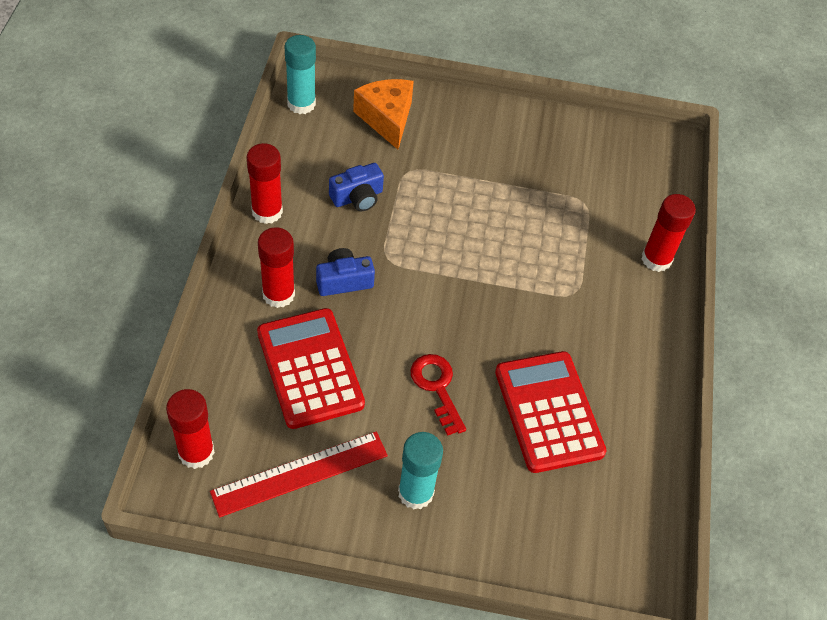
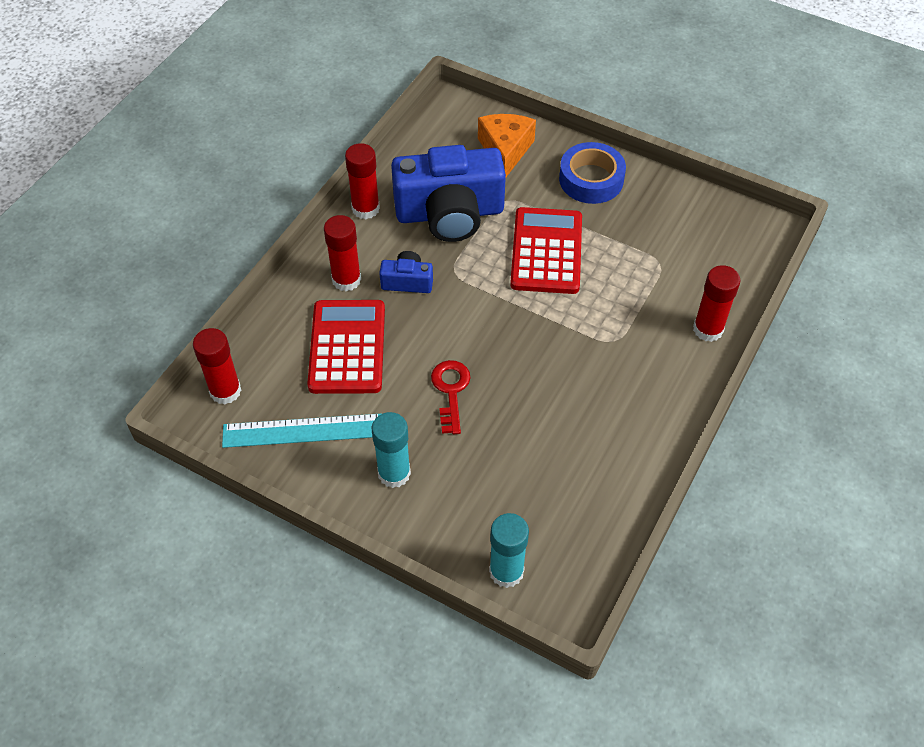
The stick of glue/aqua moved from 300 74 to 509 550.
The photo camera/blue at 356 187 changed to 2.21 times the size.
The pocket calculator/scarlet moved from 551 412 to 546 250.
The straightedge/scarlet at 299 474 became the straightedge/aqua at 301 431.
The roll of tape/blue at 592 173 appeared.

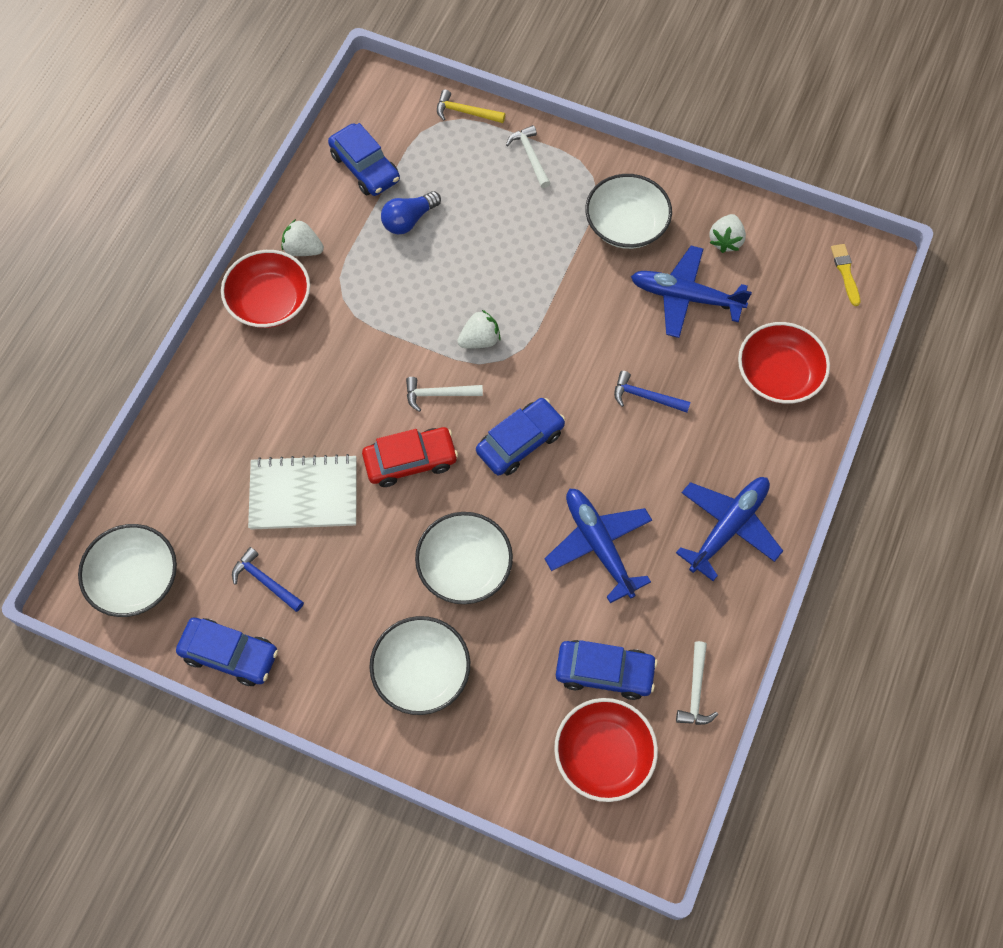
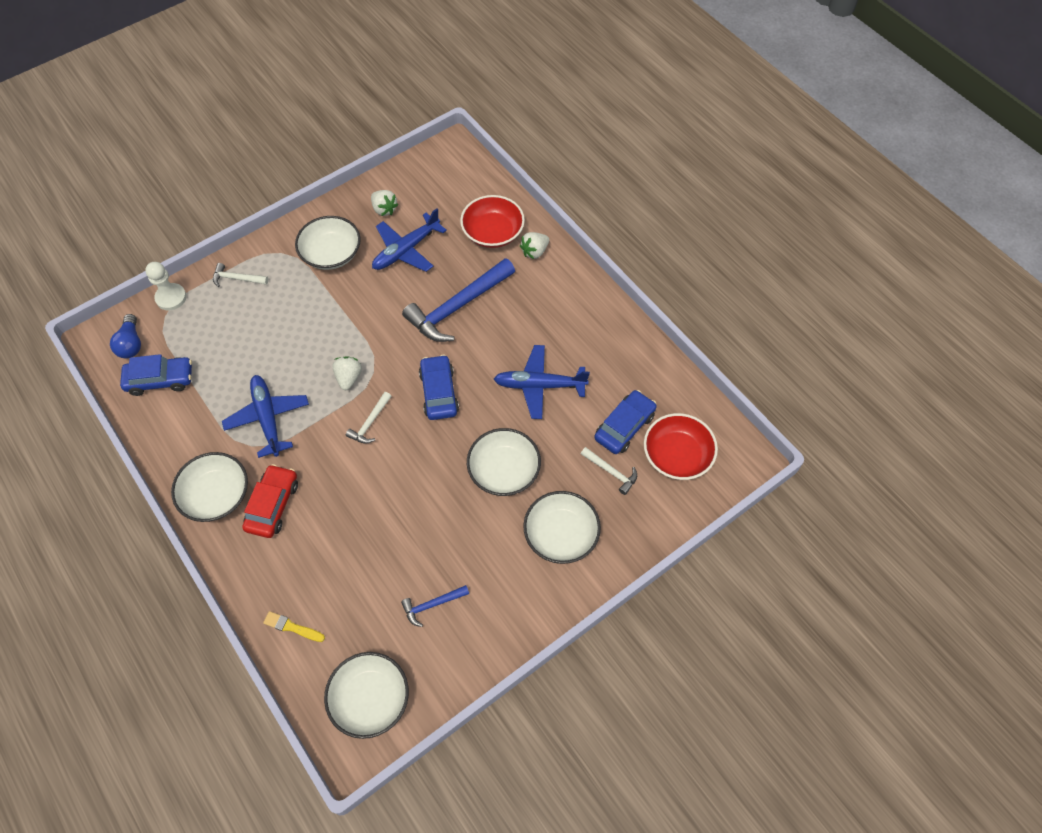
The hammer/golden at 471 106 was replaced by the game pawn/white at 166 286.
The lightbulb/blue moved from 411 212 to 125 336.
The berry/white moved from 303 237 to 534 245.
The brush/golden moved from 845 275 to 294 626.
The serving bowl/scarlet at 265 289 became the serving bowl/white at 209 487.
The hammer/blue at 652 392 changed to 2.13 times the size.
The automobile/scarlet moved from 410 457 to 270 501.
The notebook/white at 302 492 disappeared.
The plane/blue moved from 729 529 to 265 416.
The automobile/blue at 227 652 disappeared.
The hammer/white moved from 697 683 to 609 471.

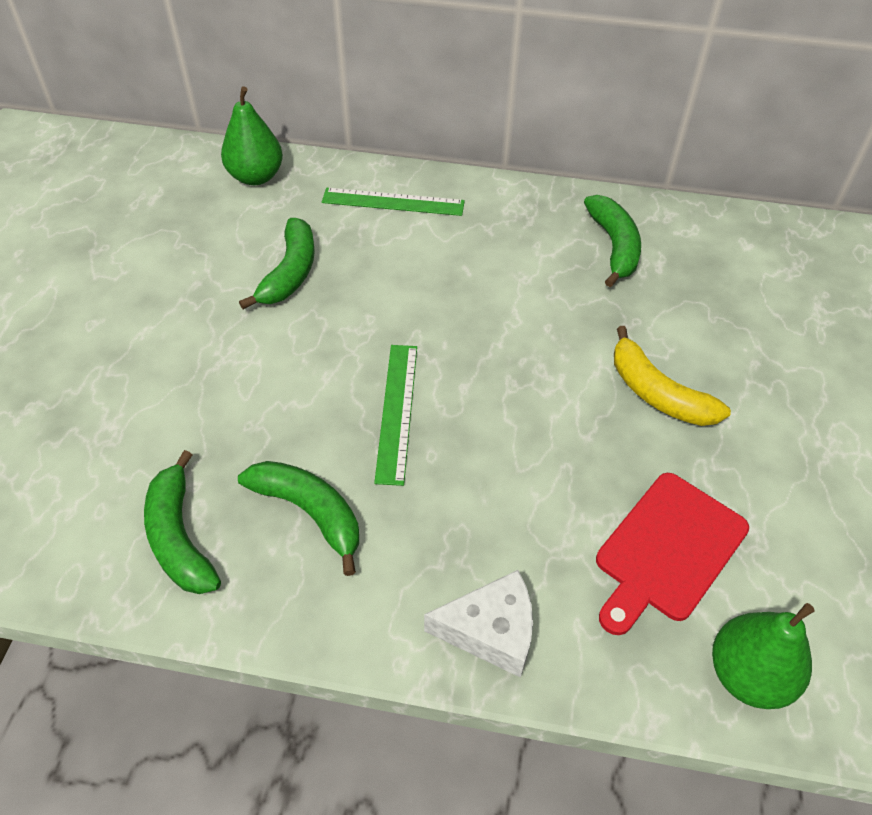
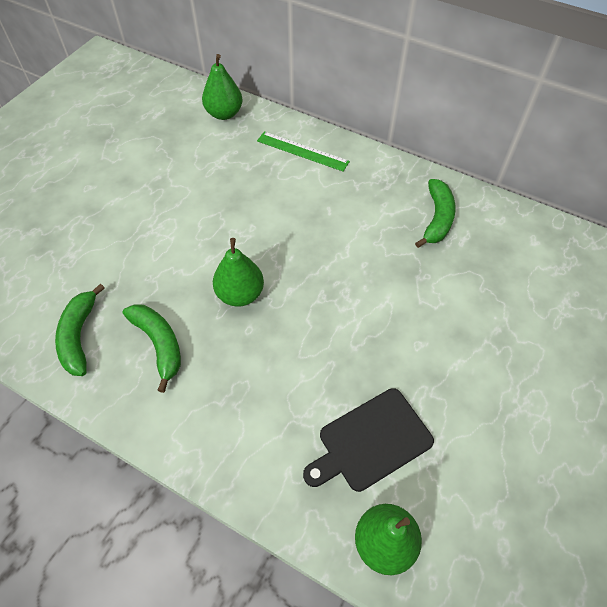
The banana/leaf-green at 277 263 disappeared.
The banana/golden at 672 376 disappeared.
The straightedge/leaf-green at 395 415 was replaced by the pear/leaf-green at 238 272.
The chopping board/scarlet at 672 554 became the chopping board/black at 368 440.
The cheese wedge/white at 478 624 disappeared.

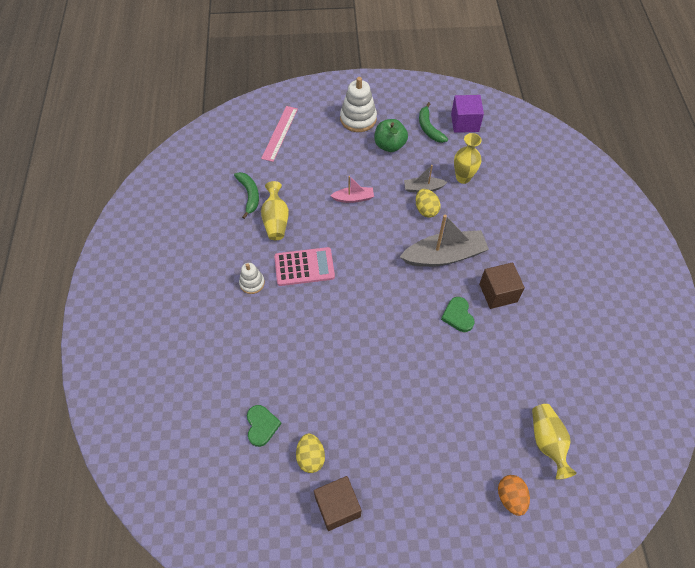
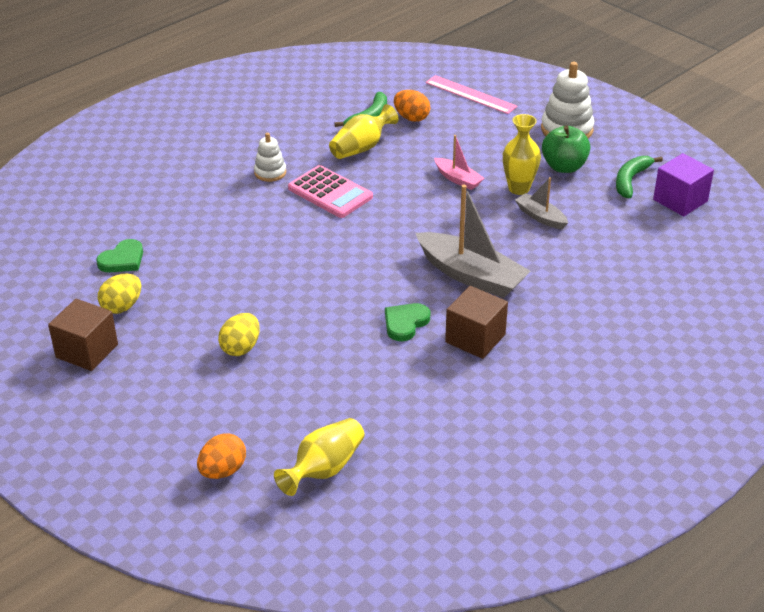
The straightedge/rose-pink at 279 134 turned 60 degrees clockwise.
The vase/golden moved from 468 158 to 522 154.
The toy egg/golden moved from 428 203 to 239 334.
The toy egg/orange-coloured at 412 106 appeared.

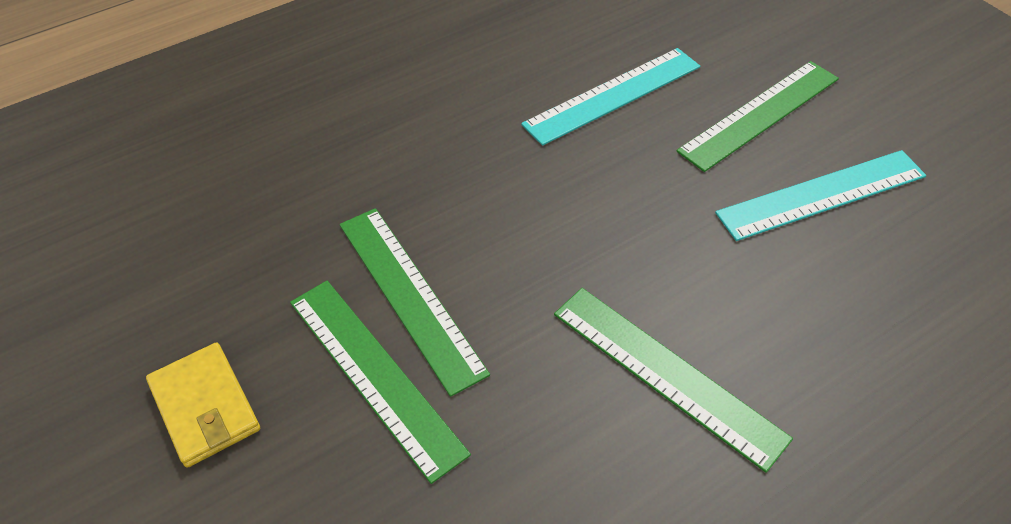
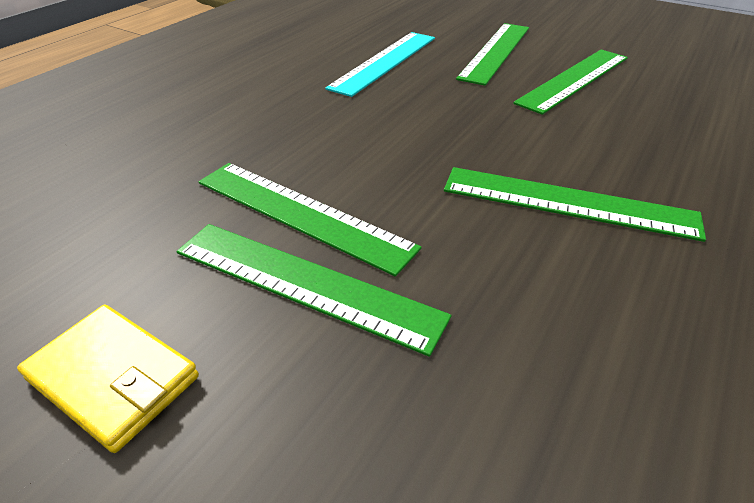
The straightedge/aqua at 820 195 became the straightedge/leaf-green at 570 82.

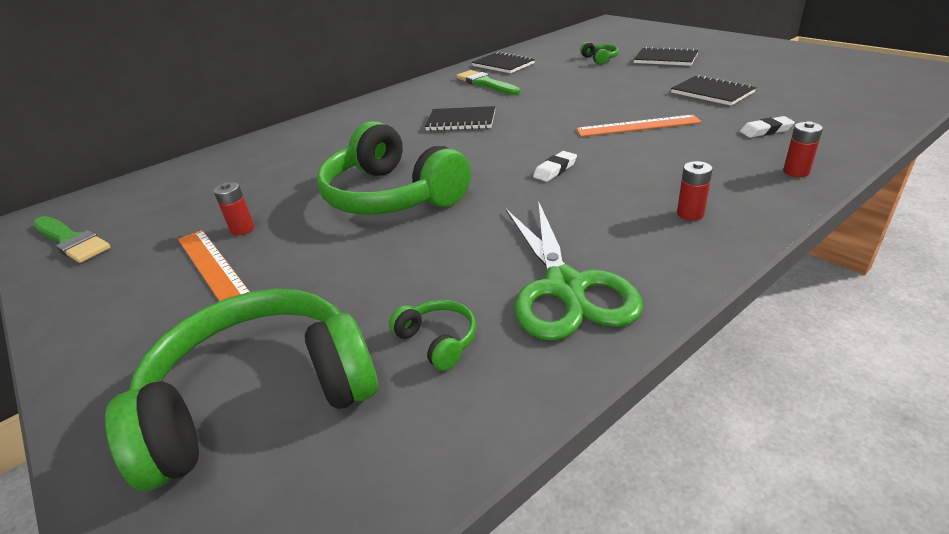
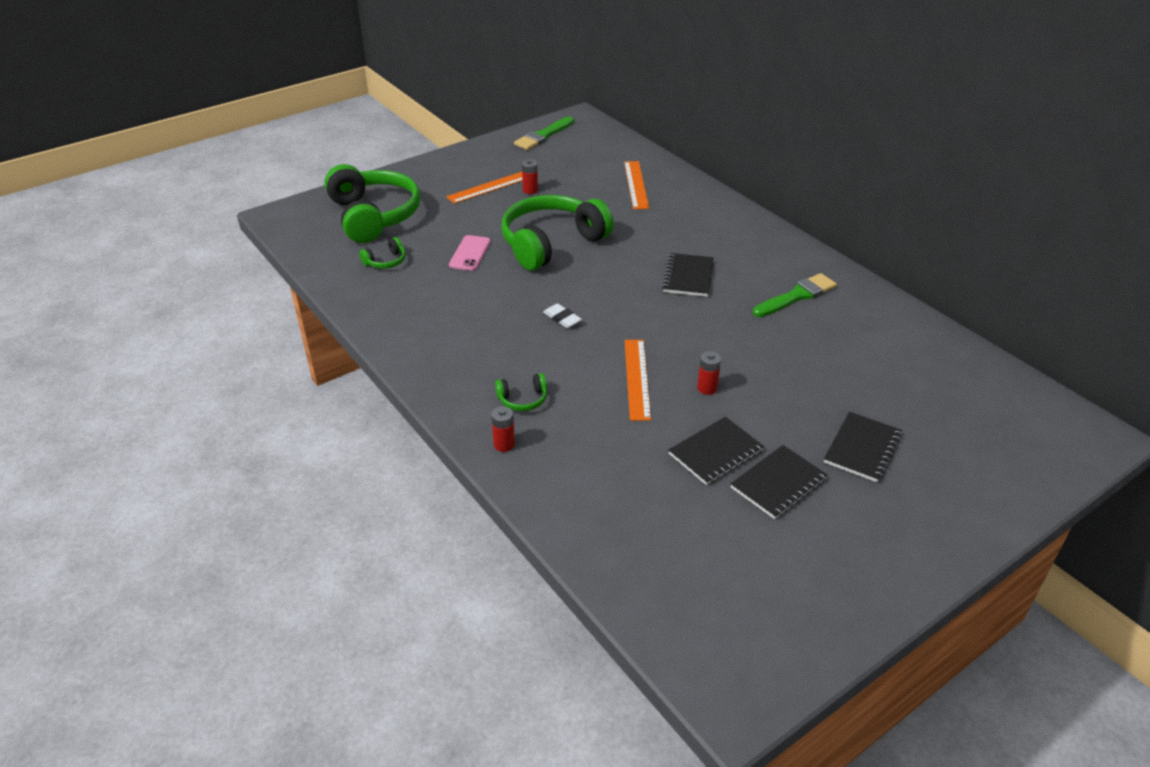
The over-ear headphones/leaf-green moved from 599 53 to 521 392.
The notebook/black moved from 503 62 to 779 482.
The pencil eraser/white at 767 127 disappeared.
The battery/scarlet moved from 695 191 to 709 373.
The shears/leaf-green at 574 271 disappeared.
The straightedge/orange-coloured at 636 185 appeared.
The phone/rose-pink at 470 253 appeared.

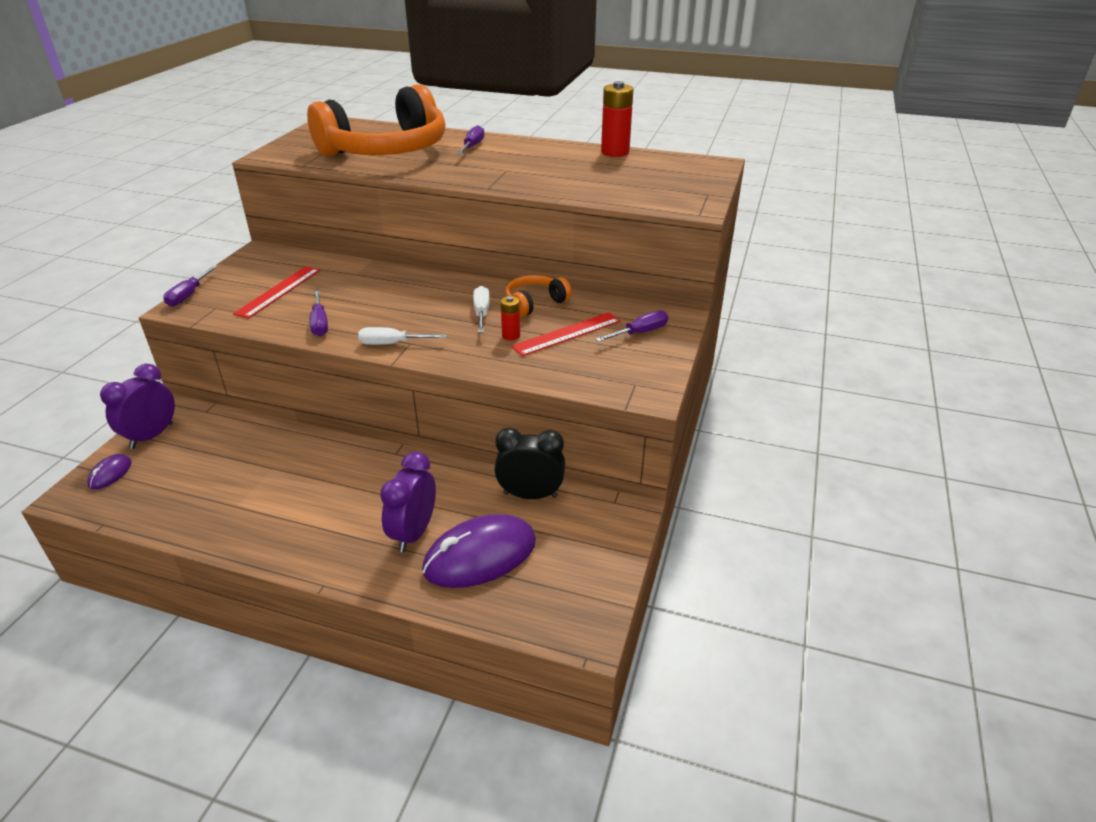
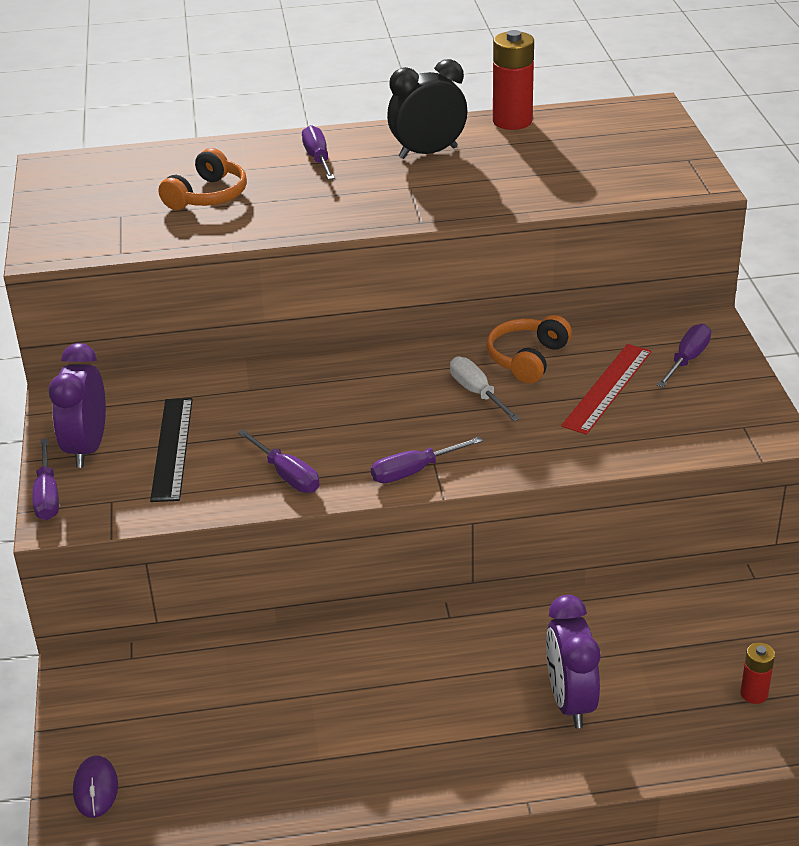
The over-ear headphones/orange-coloured at 376 120 changed to 0.43 times the size.
The straightedge/scarlet at 276 292 became the straightedge/black at 171 450.
The battery/scarlet moved from 510 318 to 757 673.
The hand screwdriver/white at 402 336 became the hand screwdriver/purple at 427 459.
The bedside clock/purple moved from 137 406 to 77 405.
The bedside clock/black moved from 529 463 to 427 109.
The computer mouse/purple at 479 551 disappeared.

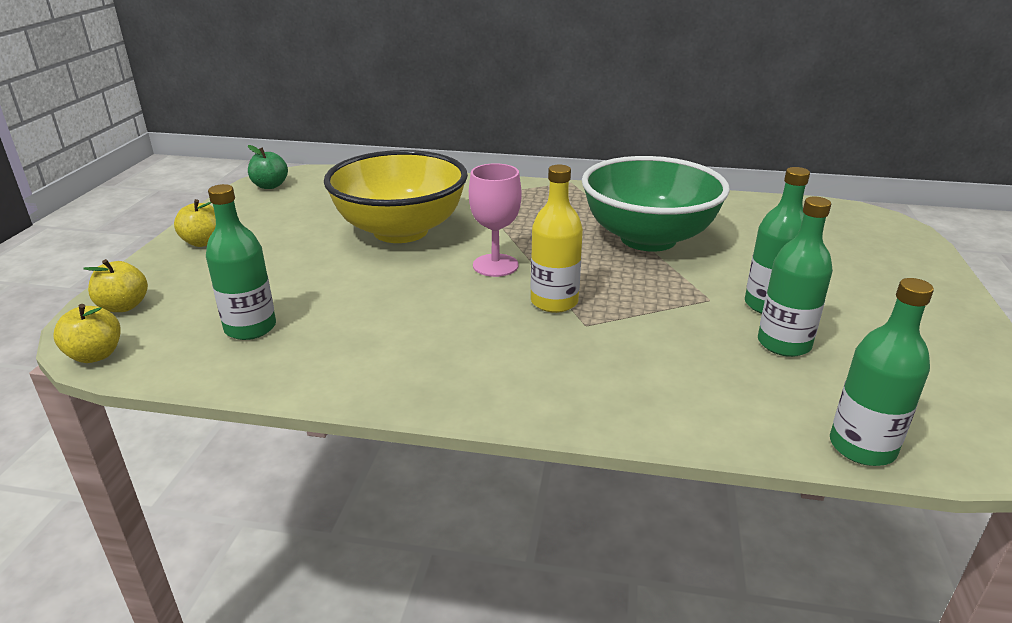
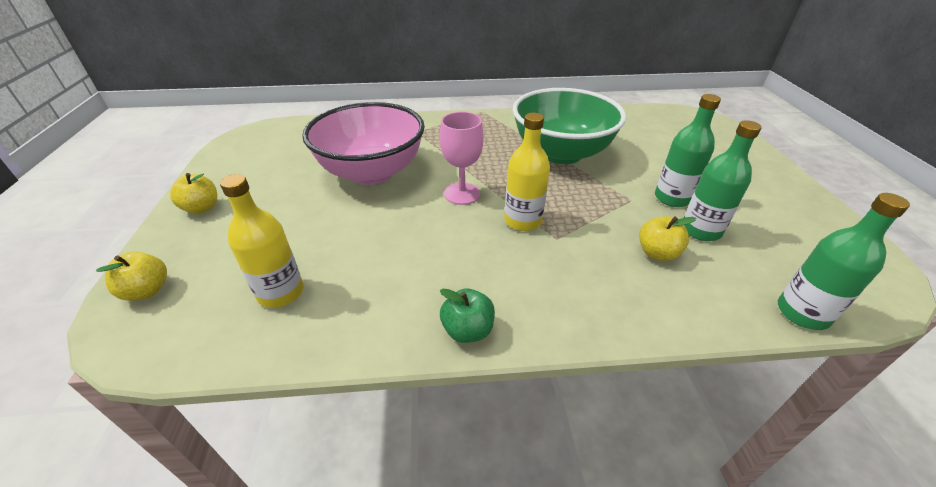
The apple fruit/leaf-green moved from 268 167 to 467 315.
The serving bowl/golden at 396 196 became the serving bowl/rose-pink at 363 143.
The flask/leaf-green at 241 262 became the flask/golden at 262 241.
The apple fruit/golden moved from 86 333 to 667 238.

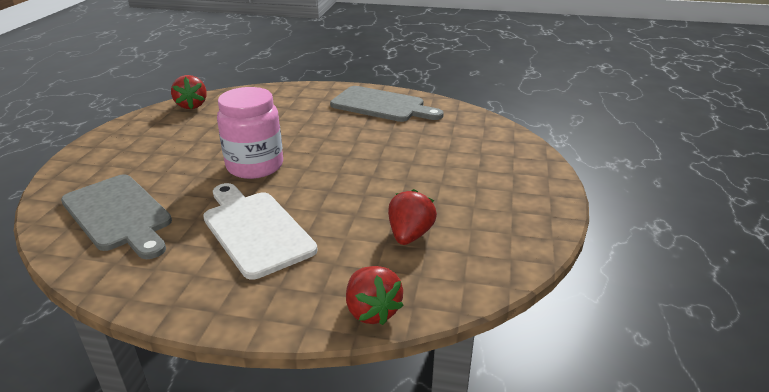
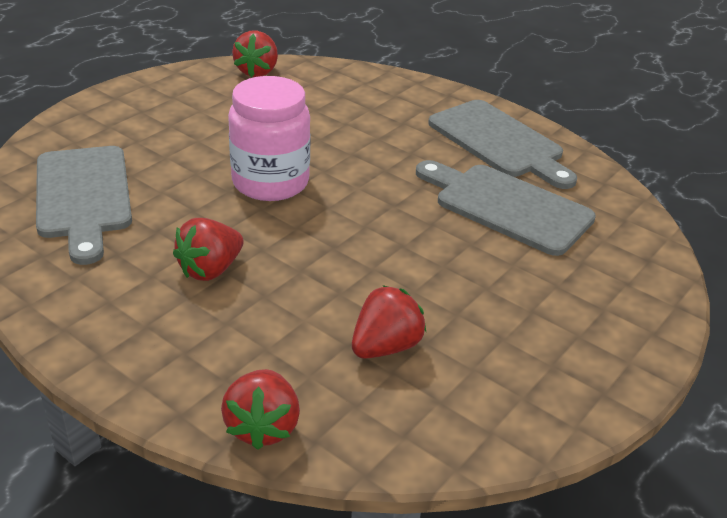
The chopping board/white at 260 231 was replaced by the berry/scarlet at 208 249.
The chopping board/gray at 506 208 appeared.

